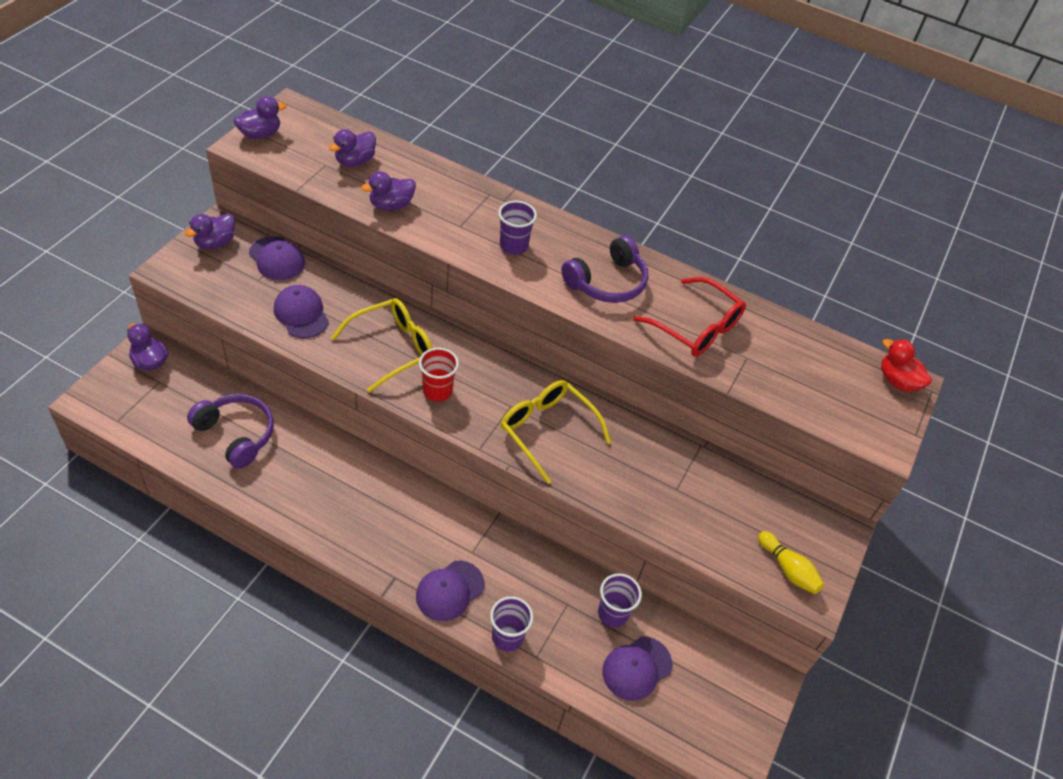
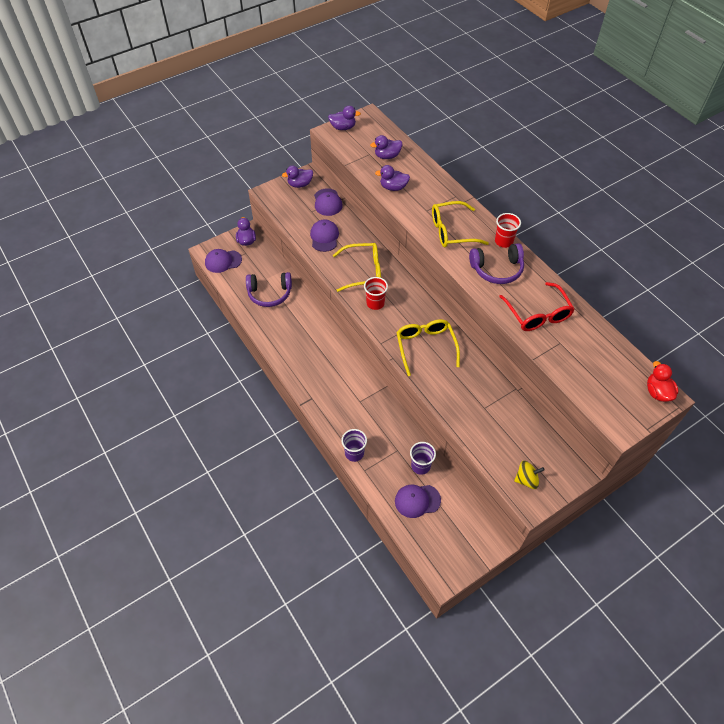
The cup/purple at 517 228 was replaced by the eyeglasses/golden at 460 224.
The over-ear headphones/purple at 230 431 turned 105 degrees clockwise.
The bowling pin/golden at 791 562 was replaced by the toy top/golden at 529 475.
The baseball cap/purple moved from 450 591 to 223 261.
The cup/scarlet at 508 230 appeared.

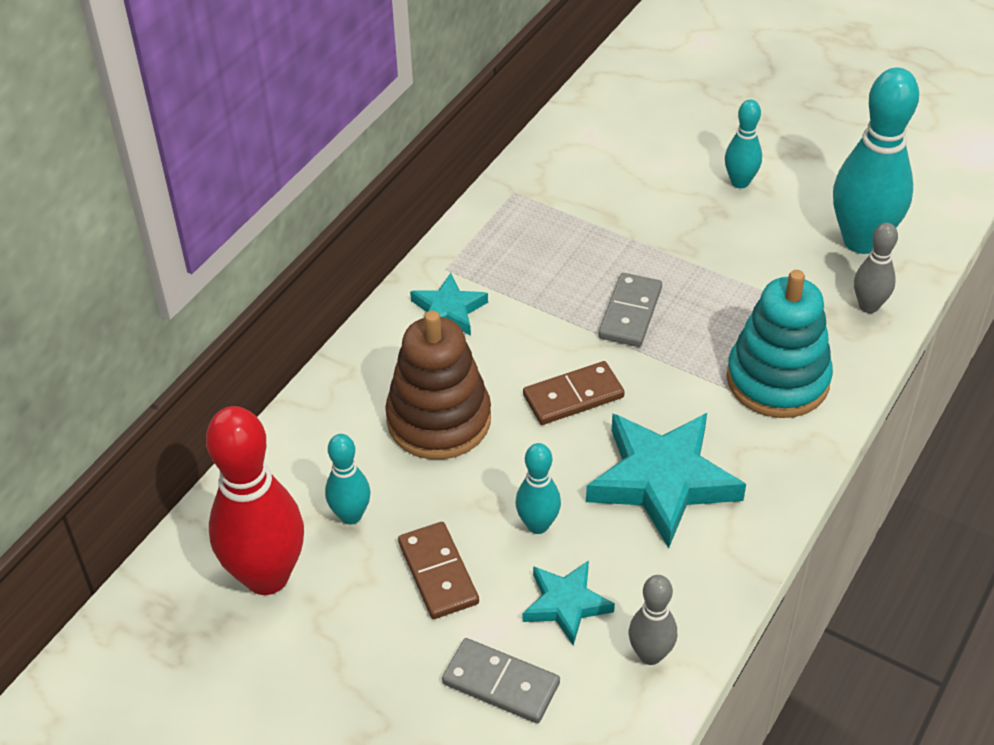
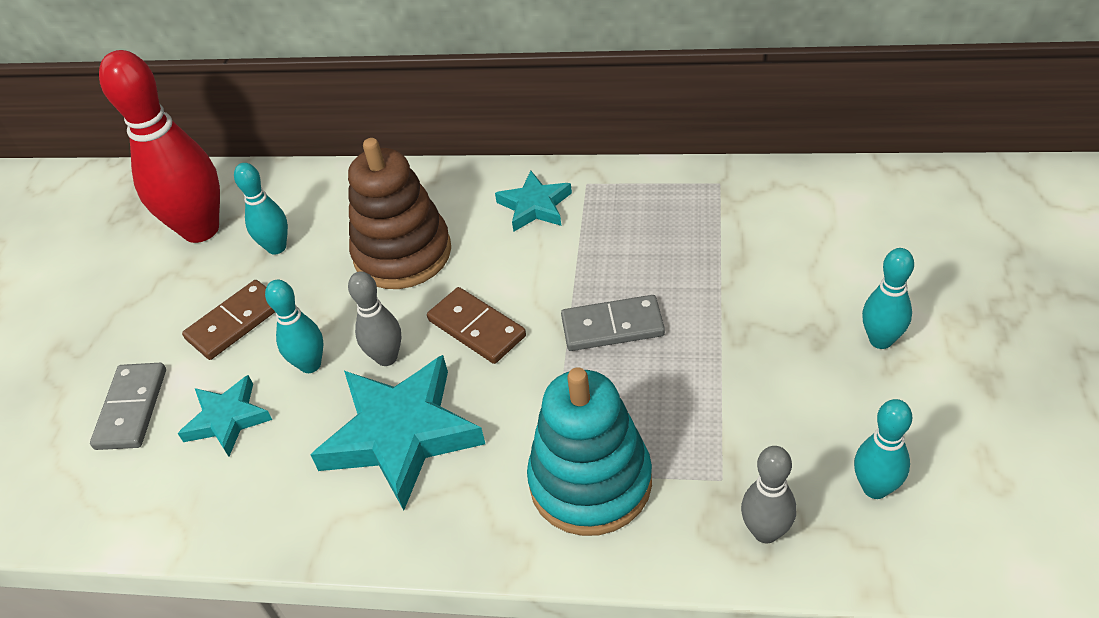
The bowling pin/aqua at 876 161 changed to 0.51 times the size.
The bowling pin/gray moved from 653 620 to 374 318.

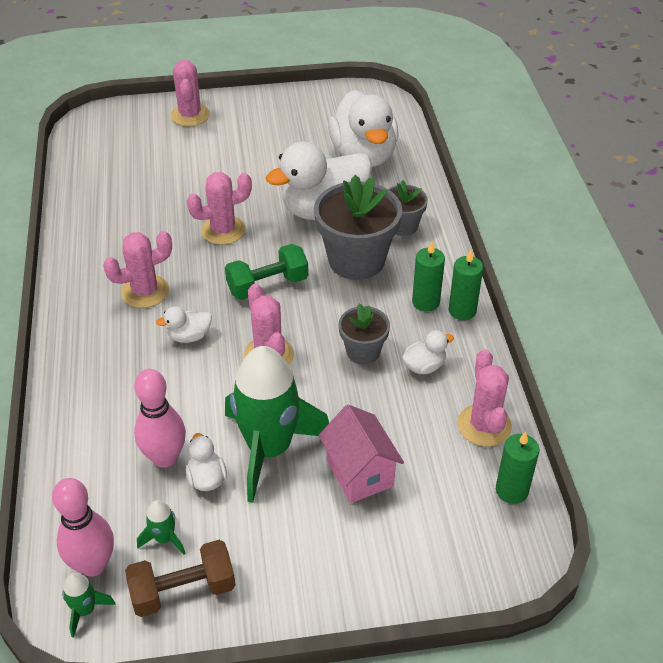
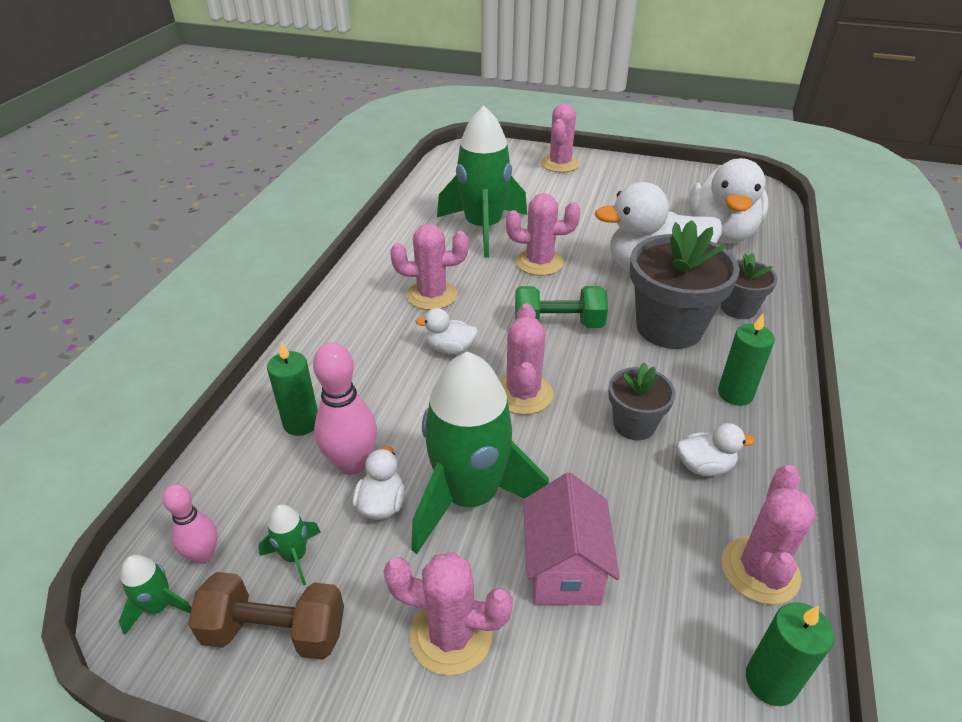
The candle/leaf-green moved from 466 285 to 292 389.
The bowling pin/rose-pink at 83 527 changed to 0.61 times the size.
The rocket/leaf-green at 482 182 appeared.
The prickly plant/rose-pink at 448 614 appeared.

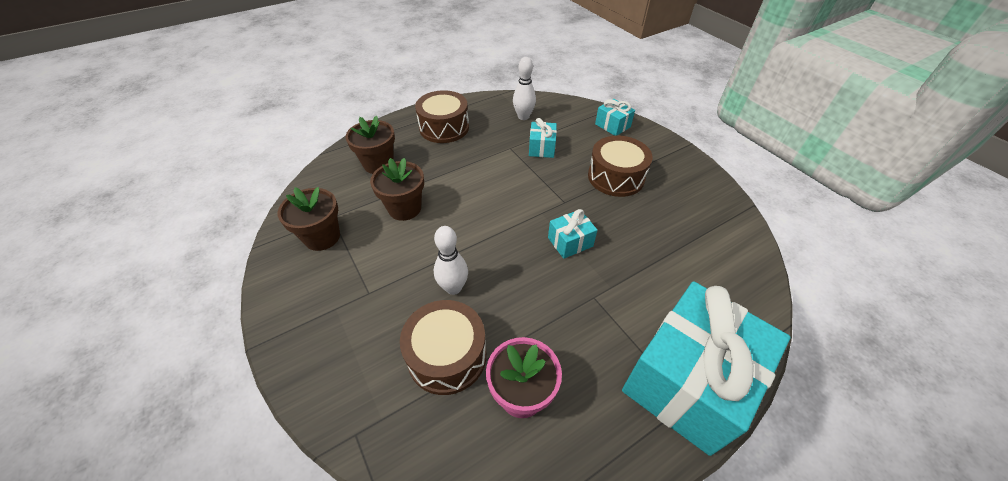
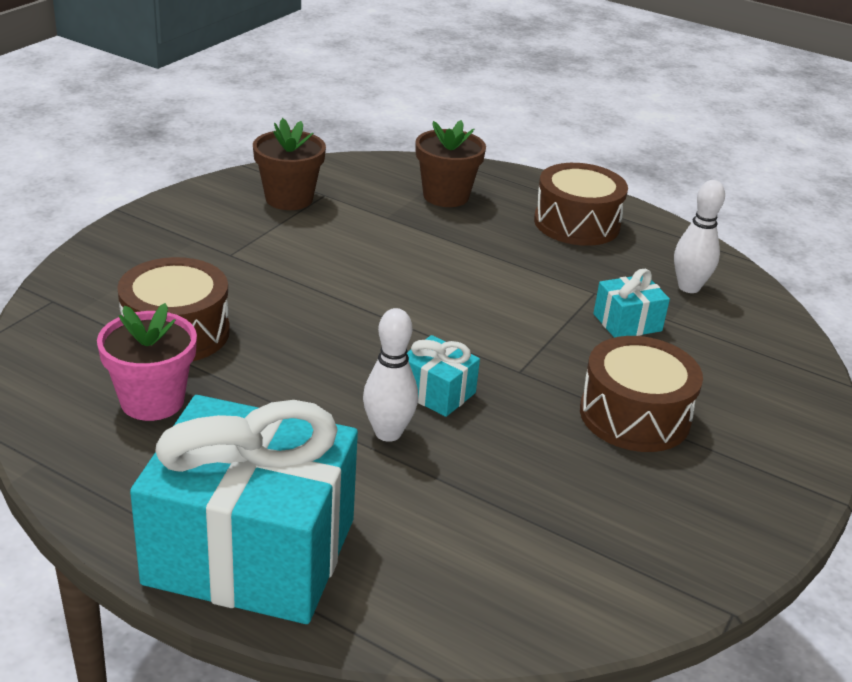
The gift/aqua at 615 117 disappeared.
The flower pot/brown at 397 189 disappeared.
The bowling pin/white moved from 451 260 to 390 375.

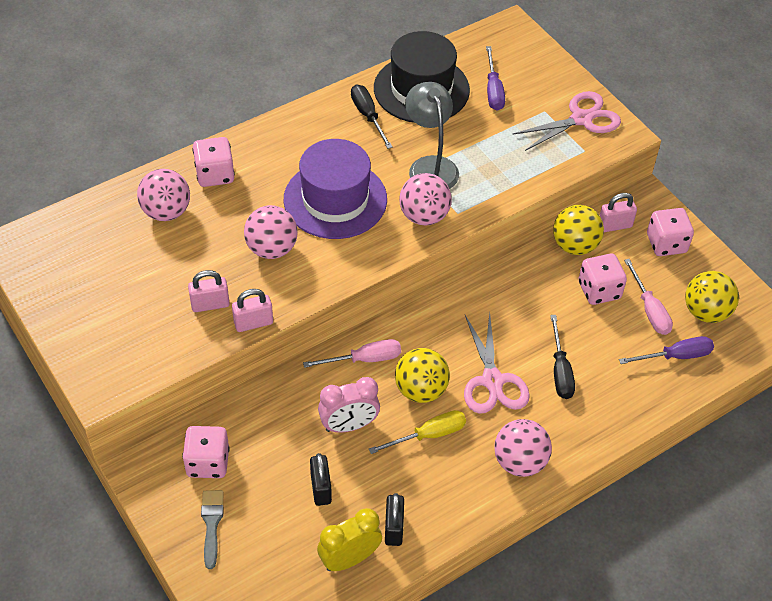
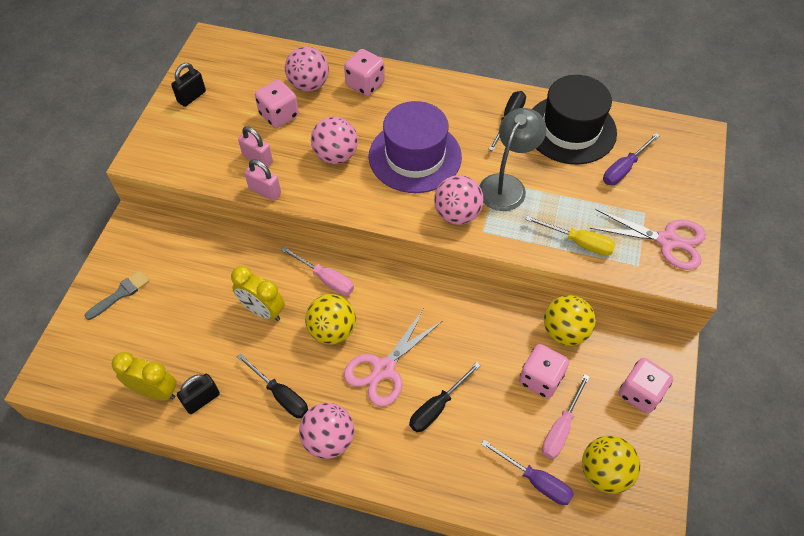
The lock/rose-pink at 618 212 disappeared.
The bedside clock/rose-pink at 349 405 became the bedside clock/golden at 258 293.
The hand screwdriver/golden moved from 417 432 to 570 235.
The game die/rose-pink moved from 206 452 to 277 104.
The lock/black moved from 321 479 to 188 85.
The hand screwdriver/black at 272 385 appeared.

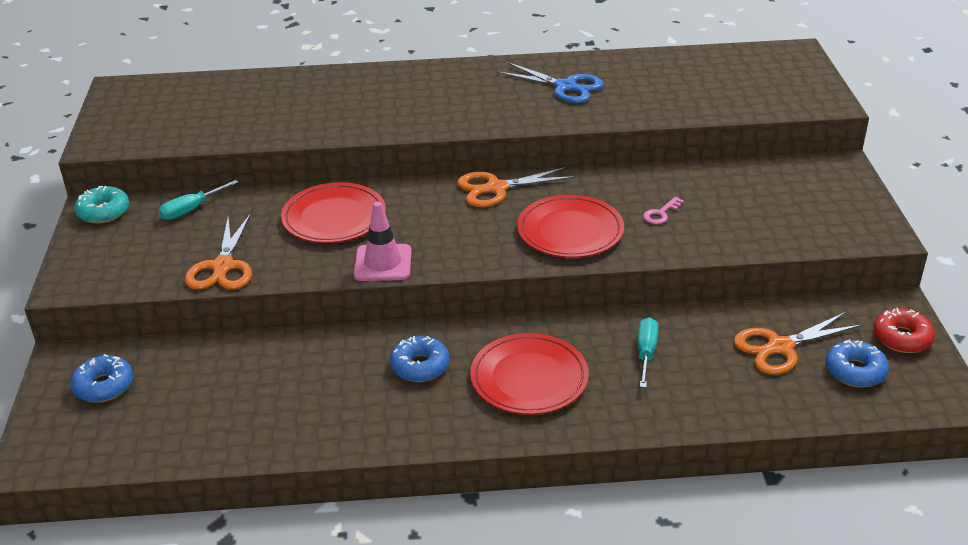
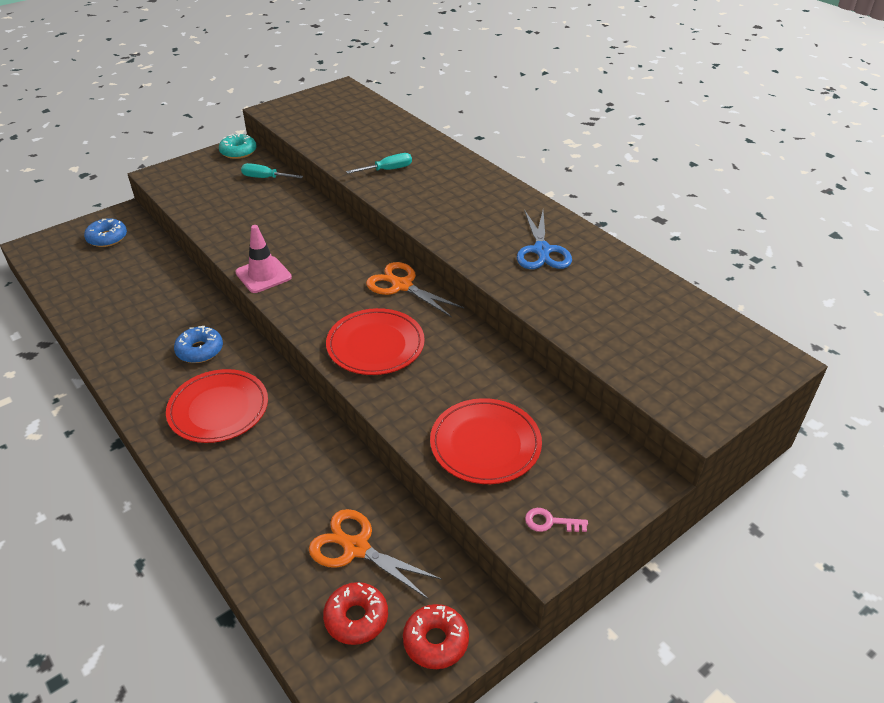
The flat dish/scarlet moved from 333 212 to 486 441.
The latchkey/rose-pink moved from 663 210 to 556 520.
The shears/orange-coloured at 218 251 disappeared.
The hand screwdriver/aqua moved from 648 352 to 379 163.
The glazed donut/blue at 857 363 became the glazed donut/scarlet at 355 613.

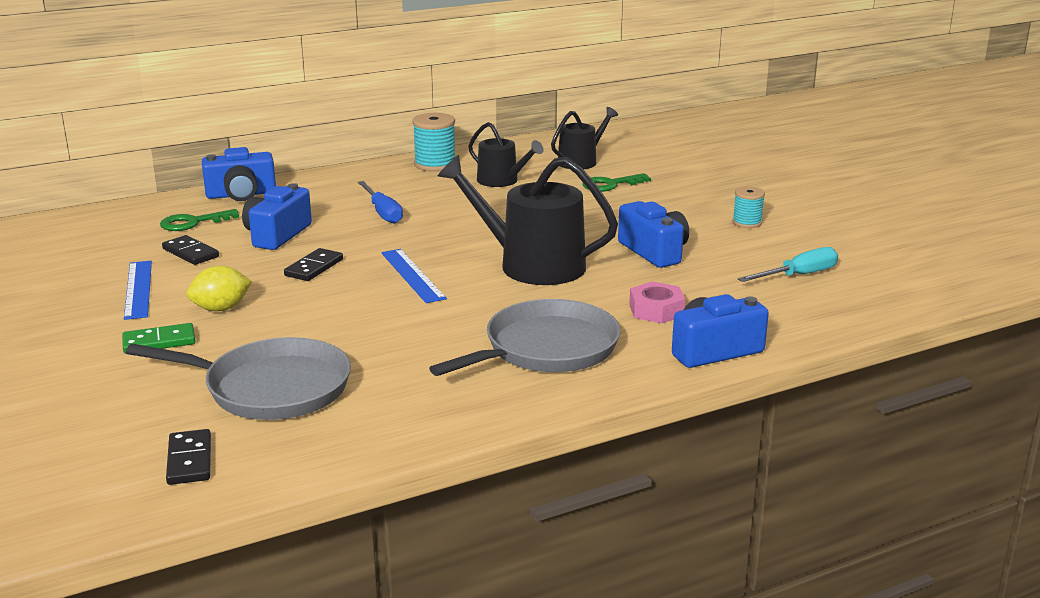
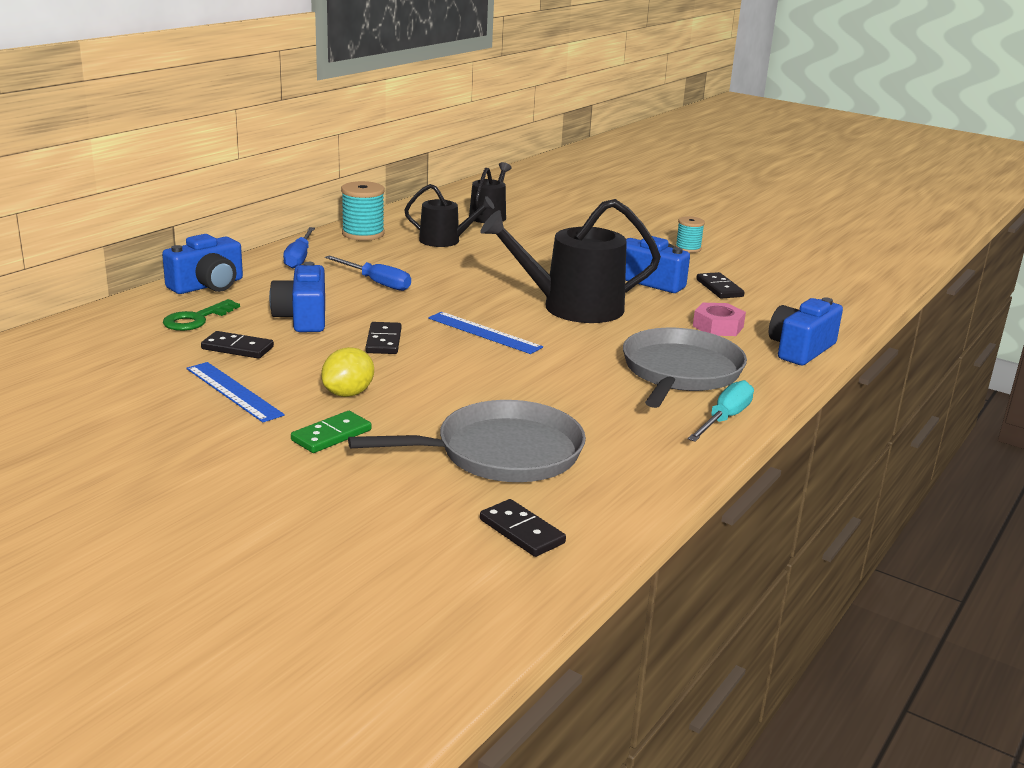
The latchkey/leaf-green at 616 182 disappeared.
The hand screwdriver/aqua moved from 788 264 to 721 411.
The hand screwdriver/blue at 299 247 appeared.
The domino piece/black at 720 285 appeared.

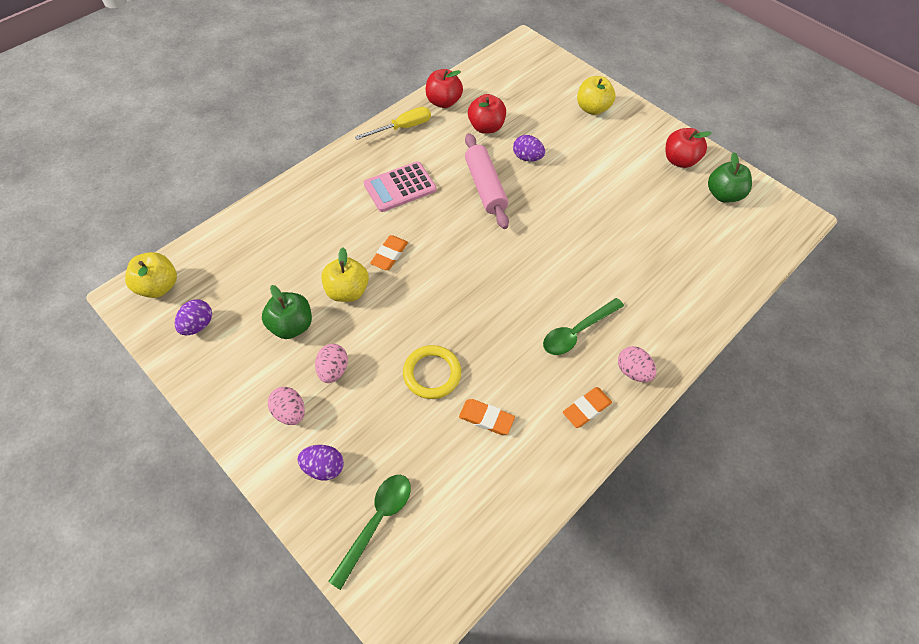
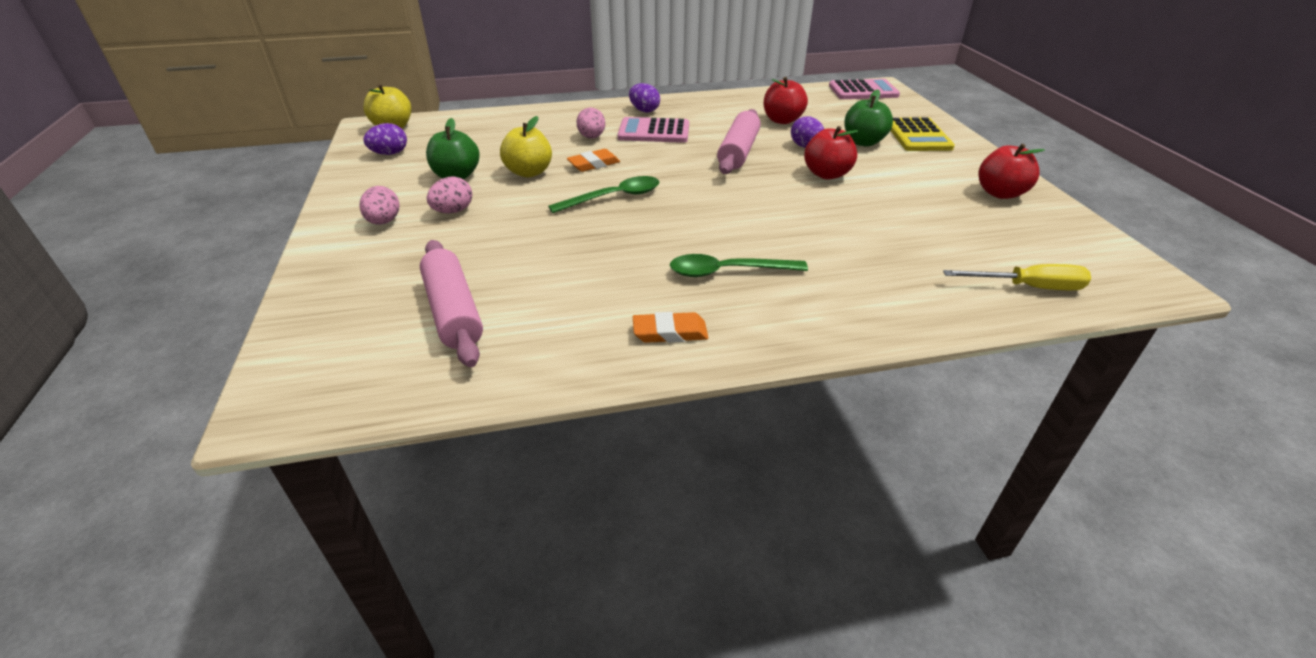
The apple fruit/scarlet moved from 444 88 to 831 152.
The apple fruit/golden at 596 95 was replaced by the pocket calculator/golden at 922 134.
The hand screwdriver/golden moved from 393 123 to 1017 277.
The apple fruit/leaf-green moved from 730 177 to 868 118.
The hoop/golden at 432 372 disappeared.
The toy egg/rose-pink moved from 637 364 to 591 123.
The pencil eraser/orange-coloured at 487 417 disappeared.
The toy egg/purple moved from 320 462 to 644 98.
The spoon/leaf-green moved from 369 532 to 603 194.
The pocket calculator/rose-pink at 864 89 appeared.
The pastry roller/rose-pink at 451 303 appeared.

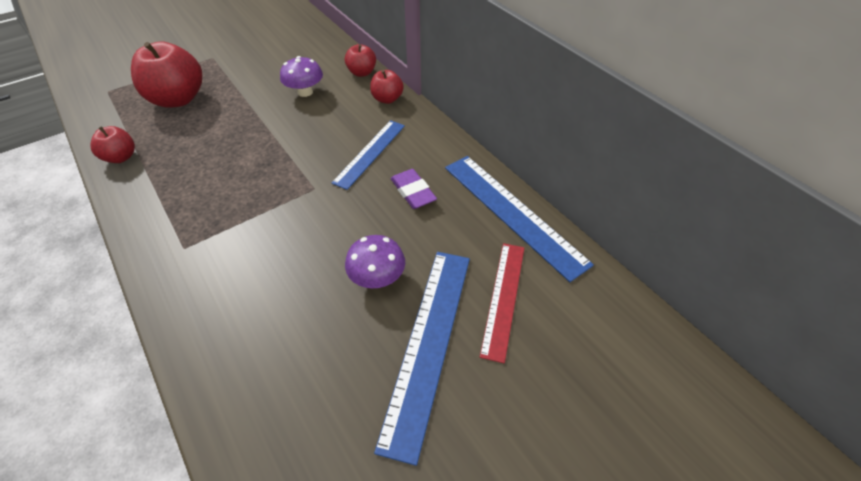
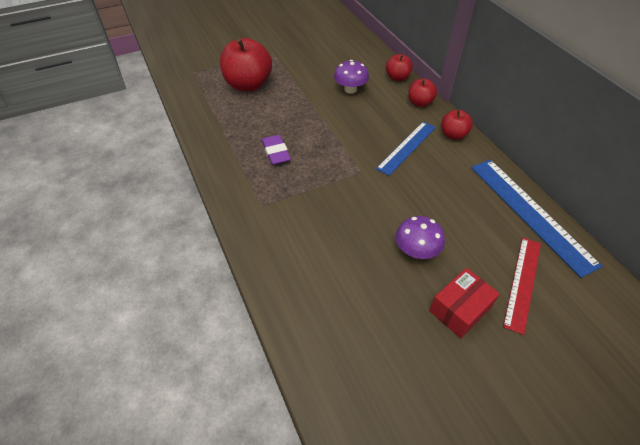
The apple fruit/scarlet moved from 112 144 to 457 125.
The pencil eraser/purple moved from 414 189 to 276 150.
The straightedge/blue at 422 359 was replaced by the parcel/scarlet at 464 303.

